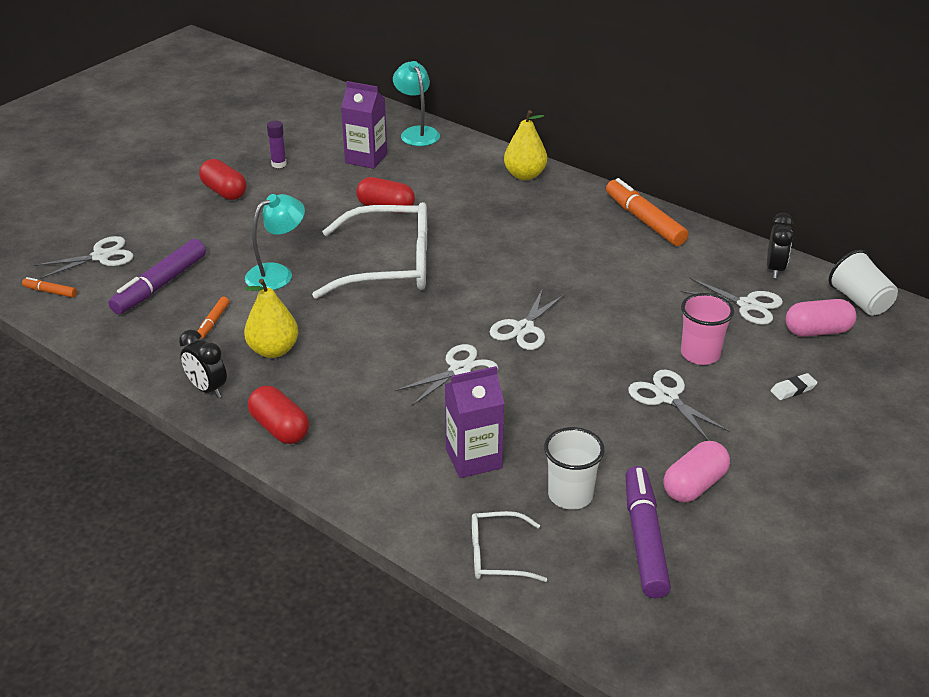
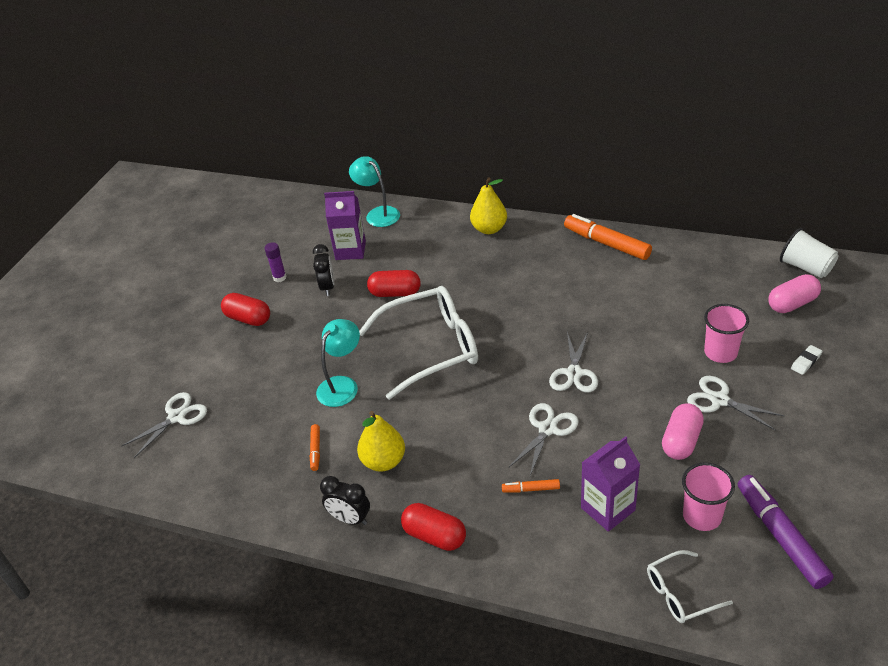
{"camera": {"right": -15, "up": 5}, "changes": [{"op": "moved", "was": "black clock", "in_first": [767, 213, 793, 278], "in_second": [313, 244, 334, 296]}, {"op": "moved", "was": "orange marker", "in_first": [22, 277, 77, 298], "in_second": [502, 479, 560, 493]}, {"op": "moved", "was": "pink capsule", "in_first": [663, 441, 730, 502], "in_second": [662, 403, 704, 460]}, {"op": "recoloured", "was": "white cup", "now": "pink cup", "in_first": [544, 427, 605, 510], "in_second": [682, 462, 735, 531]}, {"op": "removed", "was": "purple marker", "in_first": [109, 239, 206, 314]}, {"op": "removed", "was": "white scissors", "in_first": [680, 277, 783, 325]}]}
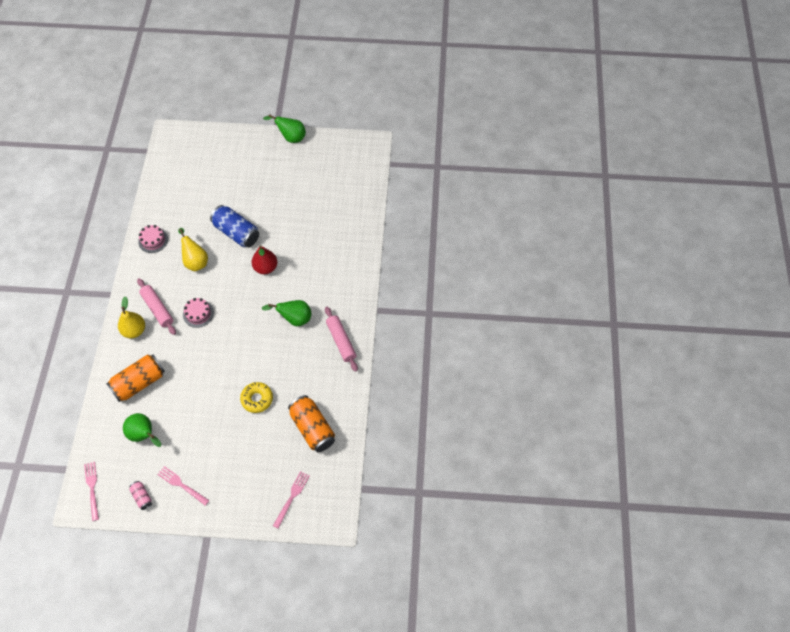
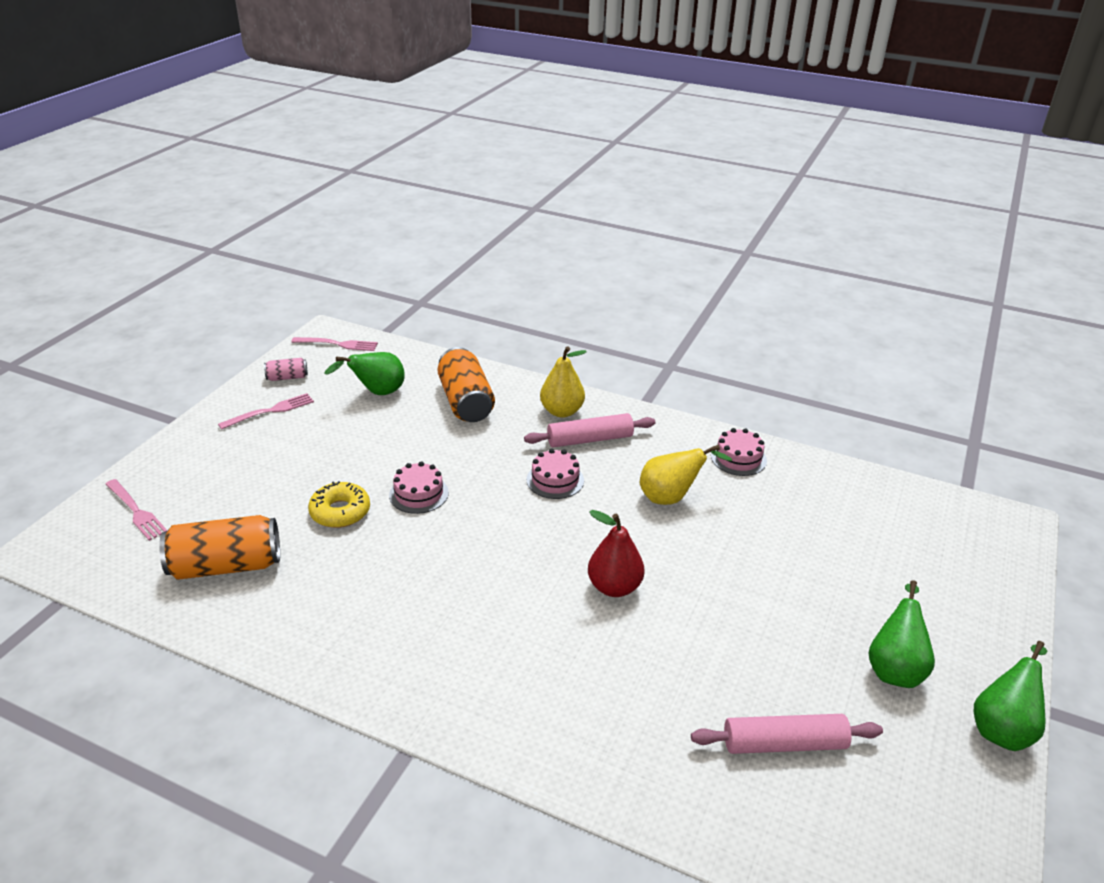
{"camera": {"right": 110, "up": -25}, "changes": [{"op": "added", "now": "pink cake", "in_second": [389, 461, 449, 514]}, {"op": "moved", "was": "pink rolling pin", "in_first": [325, 307, 358, 372], "in_second": [691, 714, 883, 754]}, {"op": "moved", "was": "green pear", "in_first": [261, 300, 311, 326], "in_second": [868, 581, 935, 688]}, {"op": "removed", "was": "blue can", "in_first": [210, 205, 259, 247]}]}
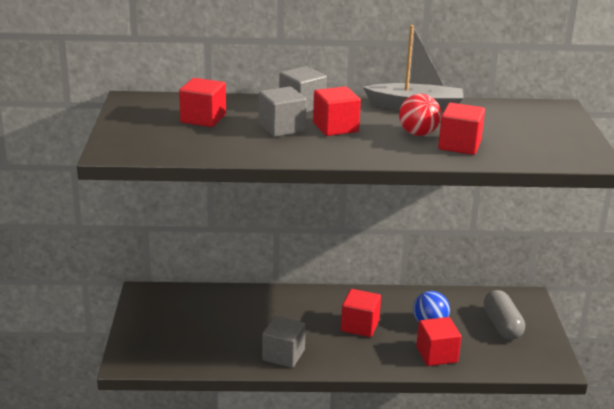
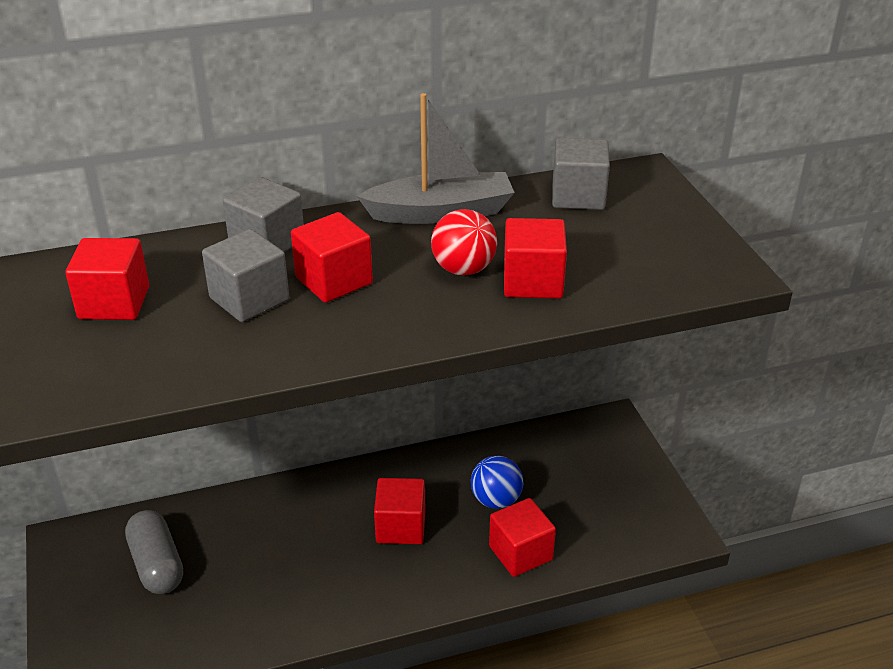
{"camera": {"right": -15, "up": 10}, "changes": [{"op": "moved", "was": "grey capsule", "in_first": [484, 290, 525, 340], "in_second": [125, 510, 183, 594]}, {"op": "moved", "was": "grey cube", "in_first": [262, 316, 306, 368], "in_second": [552, 138, 610, 210]}]}
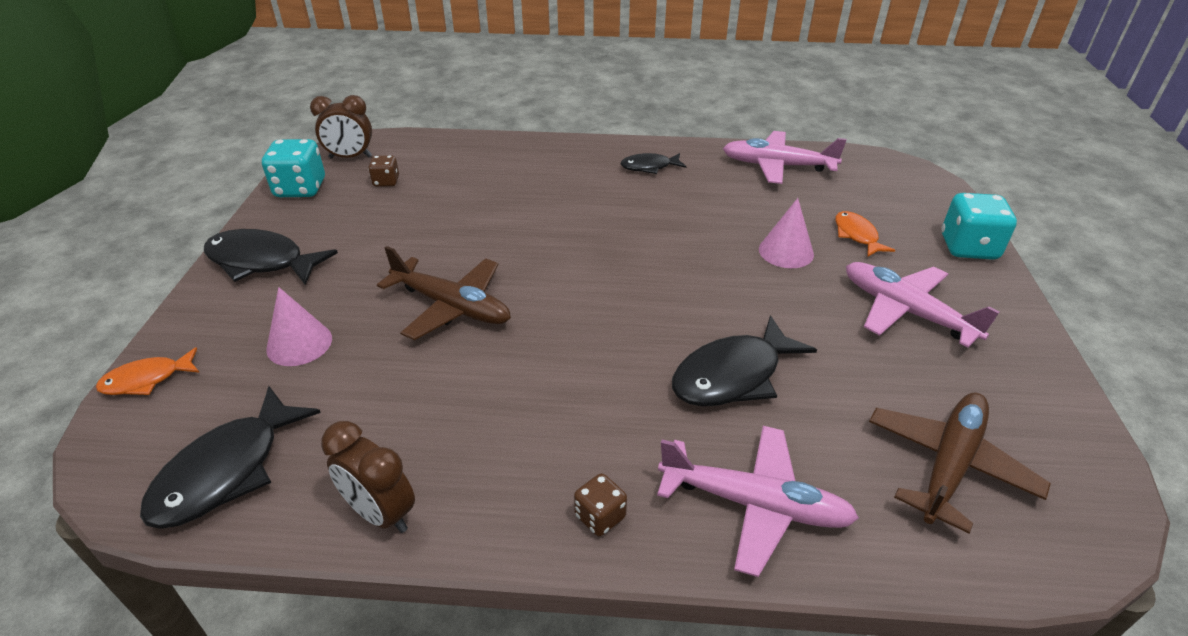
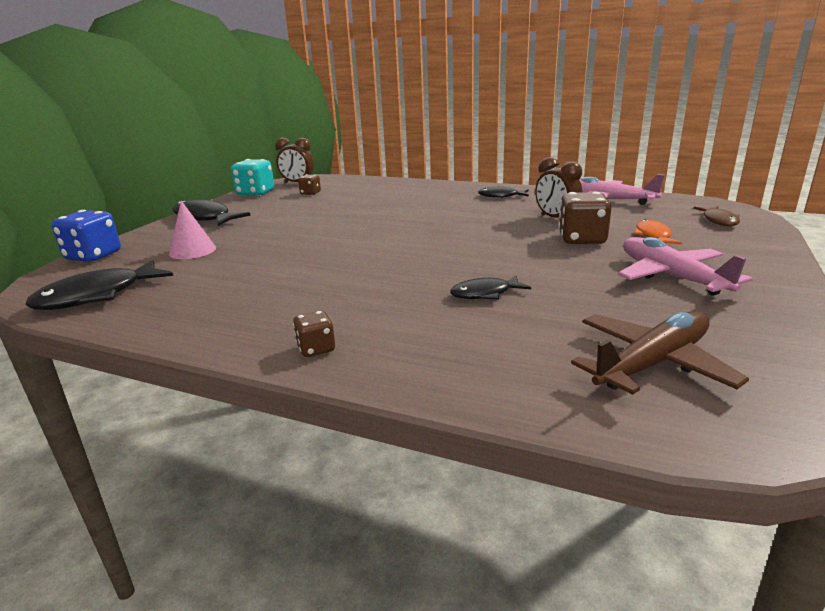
{"camera": {"right": 20, "up": -15}, "changes": [{"op": "replaced", "was": "orange fish", "now": "blue dice", "in_first": [96, 347, 200, 395], "in_second": [52, 210, 121, 262]}, {"op": "resized", "was": "black fish", "in_first": [672, 315, 817, 407], "in_second": [450, 275, 531, 300], "ratio": 0.58}, {"op": "moved", "was": "brown clock", "in_first": [321, 421, 415, 533], "in_second": [535, 157, 582, 218]}, {"op": "replaced", "was": "pink cone", "now": "brown dice", "in_first": [759, 198, 814, 268], "in_second": [558, 192, 612, 244]}, {"op": "added", "now": "brown fish", "in_second": [693, 206, 740, 226]}, {"op": "removed", "was": "brown plane", "in_first": [377, 246, 511, 340]}, {"op": "removed", "was": "pink plane", "in_first": [657, 426, 859, 577]}, {"op": "removed", "was": "turquoise dice", "in_first": [941, 193, 1017, 260]}]}
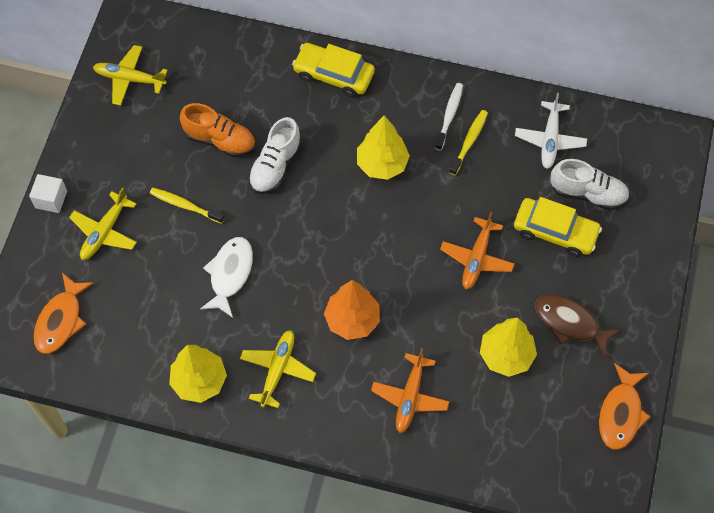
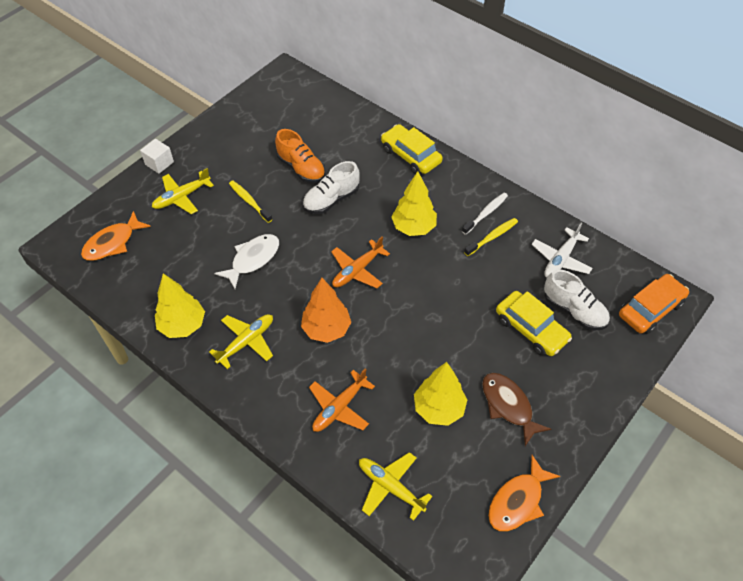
{"camera": {"right": 25, "up": -10}, "changes": [{"op": "moved", "was": "orange plane", "in_first": [440, 212, 515, 289], "in_second": [331, 236, 390, 288]}, {"op": "moved", "was": "yellow plane", "in_first": [93, 45, 168, 106], "in_second": [359, 452, 432, 521]}, {"op": "added", "now": "orange car", "in_second": [619, 274, 689, 334]}]}
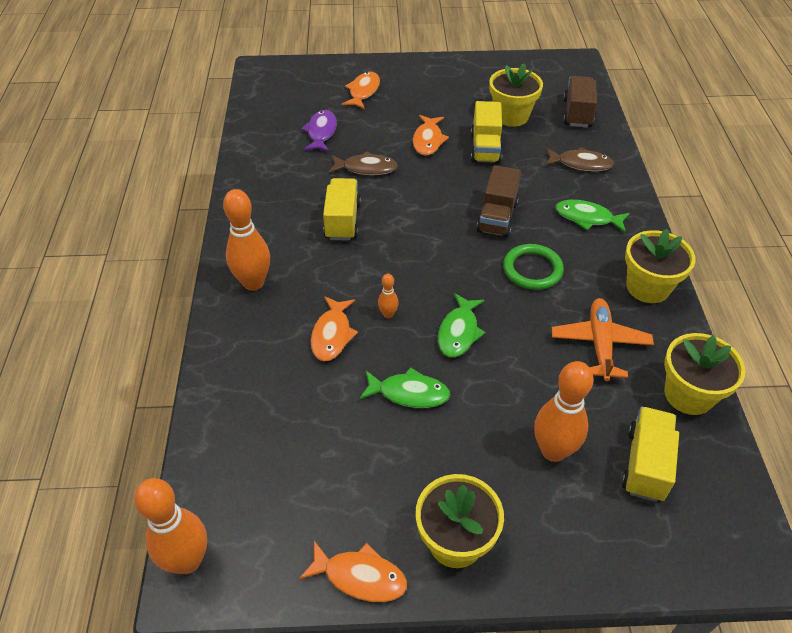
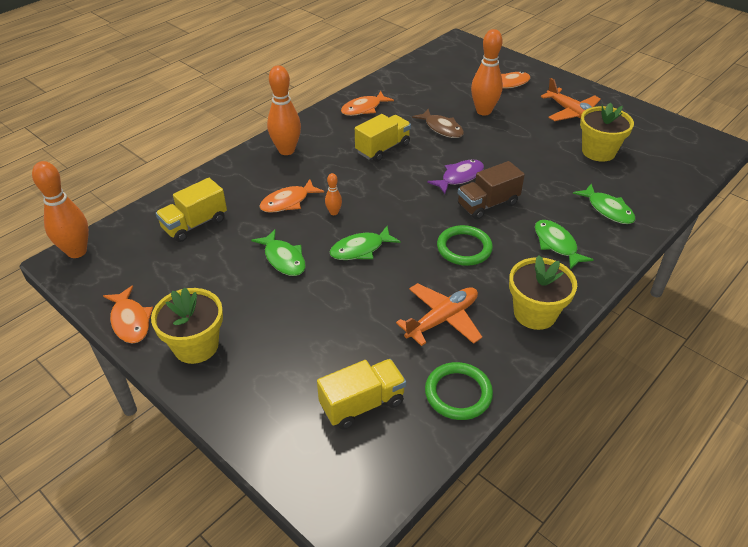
{"camera": {"right": 45, "up": -5}, "changes": [{"op": "moved", "was": "yellow truck", "in_first": [471, 101, 502, 164], "in_second": [156, 178, 227, 242]}, {"op": "moved", "was": "orange fish", "in_first": [413, 115, 449, 156], "in_second": [341, 91, 394, 116]}, {"op": "replaced", "was": "yellow flower pot", "now": "green ring", "in_first": [664, 333, 745, 415], "in_second": [425, 362, 493, 420]}, {"op": "moved", "was": "purple fish", "in_first": [301, 110, 337, 152], "in_second": [427, 160, 484, 194]}, {"op": "moved", "was": "orange bowling pin", "in_first": [534, 361, 593, 462], "in_second": [471, 29, 503, 115]}, {"op": "added", "now": "orange plane", "in_second": [541, 78, 601, 121]}, {"op": "recoloured", "was": "brown fish", "now": "green fish", "in_first": [545, 147, 614, 171], "in_second": [573, 184, 635, 224]}, {"op": "removed", "was": "brown truck", "in_first": [563, 76, 597, 128]}]}
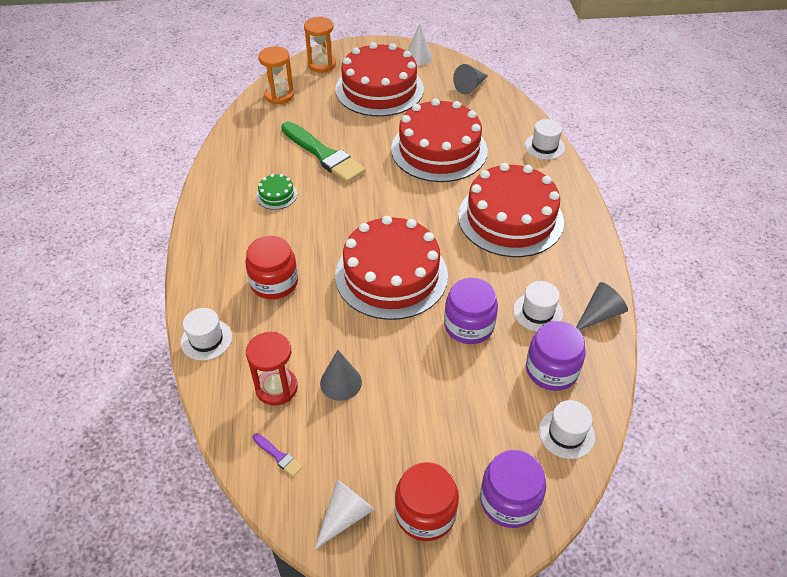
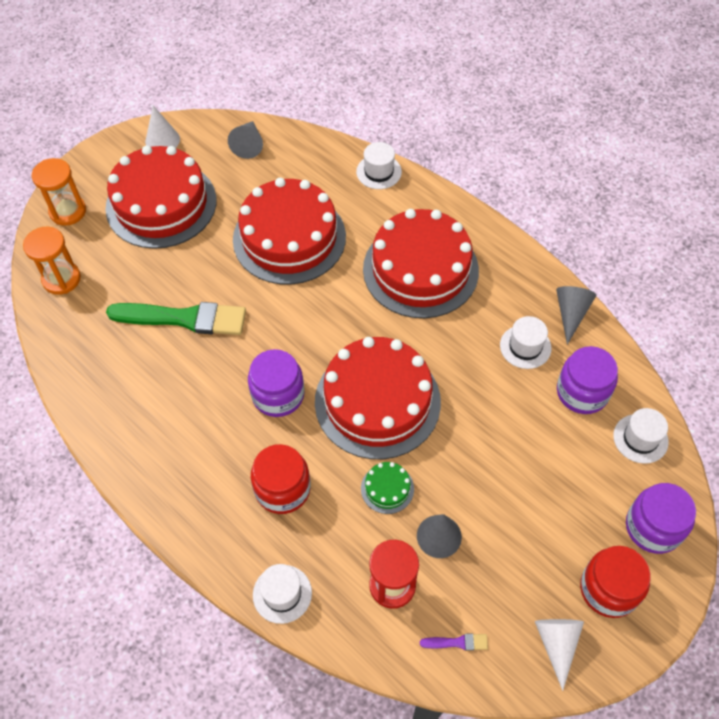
{"camera": {"right": -40, "up": 10}, "changes": [{"op": "moved", "was": "purple jar", "in_first": [444, 278, 498, 344], "in_second": [248, 349, 305, 417]}, {"op": "moved", "was": "green cake", "in_first": [256, 174, 297, 210], "in_second": [361, 462, 414, 514]}]}
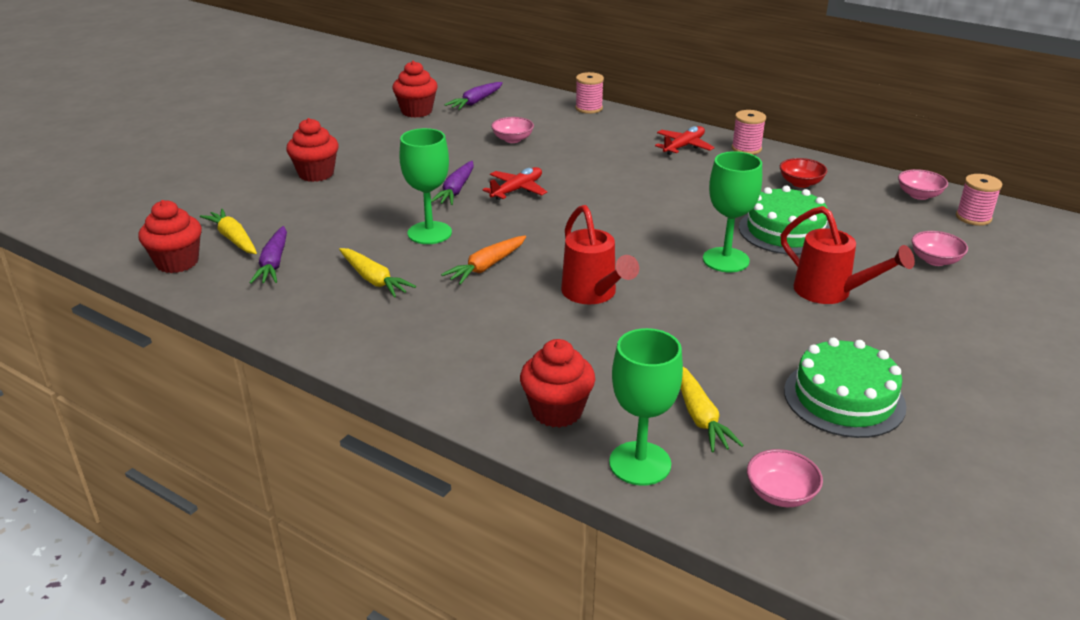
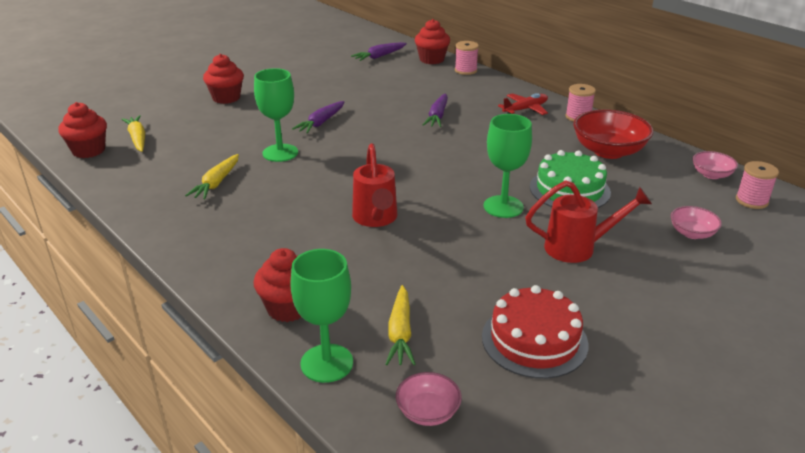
{"camera": {"right": 15, "up": 0}, "changes": [{"op": "turned", "was": "yellow carrot", "in_first": [339, 248, 416, 298], "in_second": [185, 154, 239, 200], "clockwise": 45}, {"op": "moved", "was": "red cupcake", "in_first": [392, 61, 438, 118], "in_second": [415, 19, 450, 64]}, {"op": "moved", "was": "purple carrot", "in_first": [250, 226, 287, 284], "in_second": [423, 93, 448, 127]}, {"op": "recoloured", "was": "green cake", "now": "red cake", "in_first": [784, 338, 907, 438], "in_second": [482, 285, 589, 379]}, {"op": "turned", "was": "red watering can", "in_first": [781, 206, 915, 304], "in_second": [525, 180, 652, 263], "clockwise": -60}, {"op": "resized", "was": "red bowl", "in_first": [780, 158, 827, 188], "in_second": [573, 109, 653, 159], "ratio": 1.89}, {"op": "removed", "was": "orange carrot", "in_first": [441, 236, 526, 285]}, {"op": "removed", "was": "red plane", "in_first": [482, 167, 547, 200]}, {"op": "removed", "was": "pink bowl", "in_first": [491, 117, 534, 143]}]}
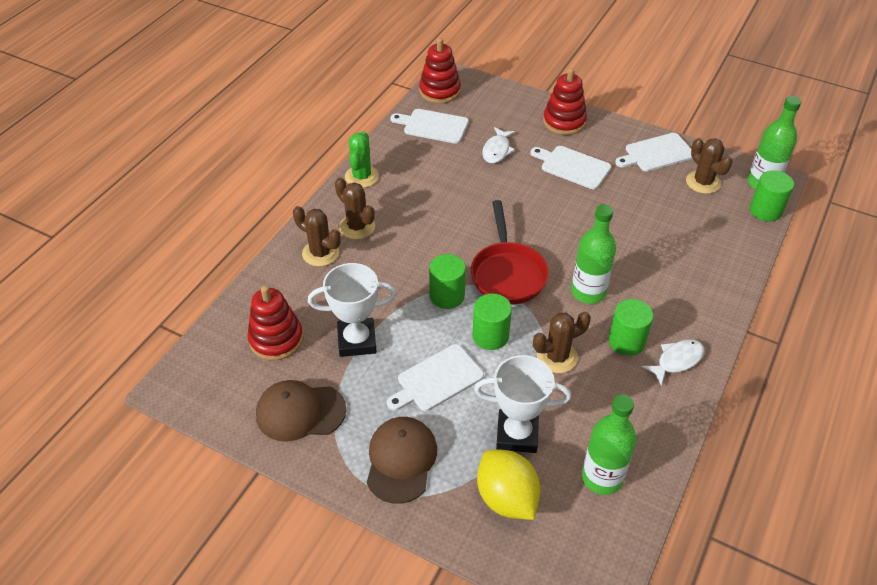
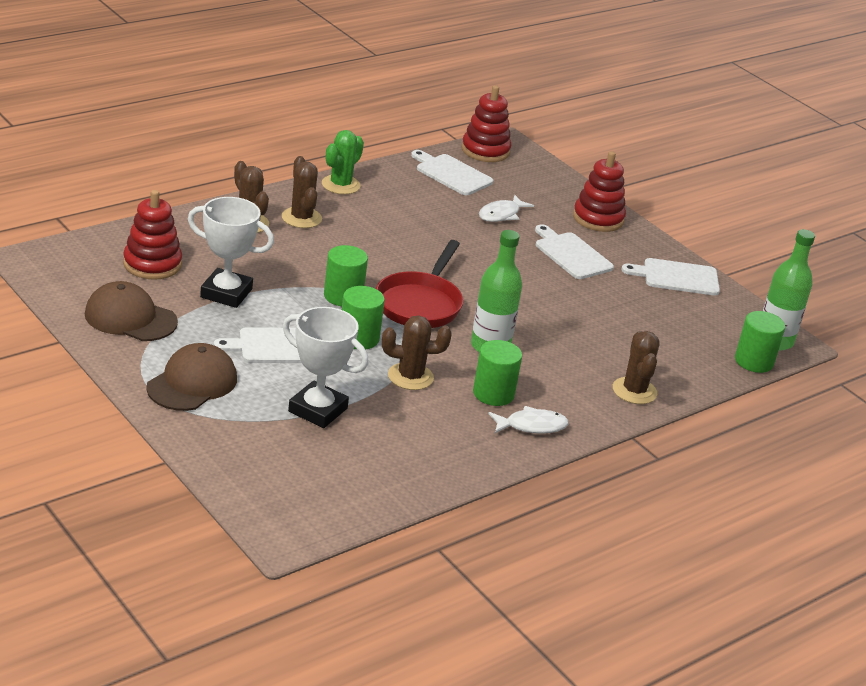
{"camera": {"right": 20, "up": -15}, "changes": [{"op": "moved", "was": "brown cactus", "in_first": [686, 138, 733, 194], "in_second": [613, 331, 660, 404]}, {"op": "removed", "was": "yellow lemon", "in_first": [477, 449, 541, 520]}, {"op": "removed", "was": "green bottle", "in_first": [582, 394, 636, 495]}]}
